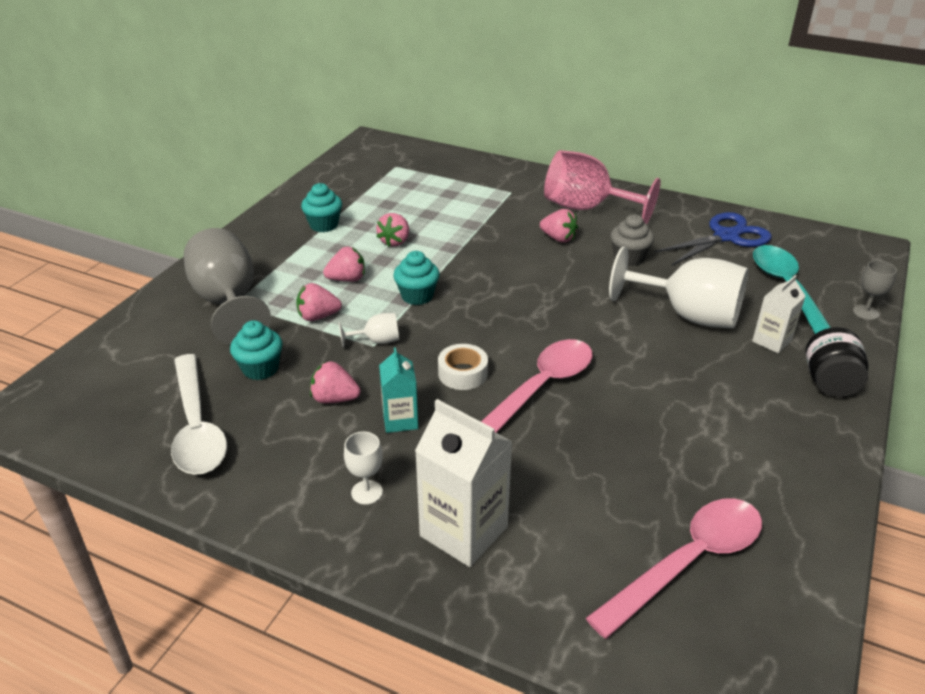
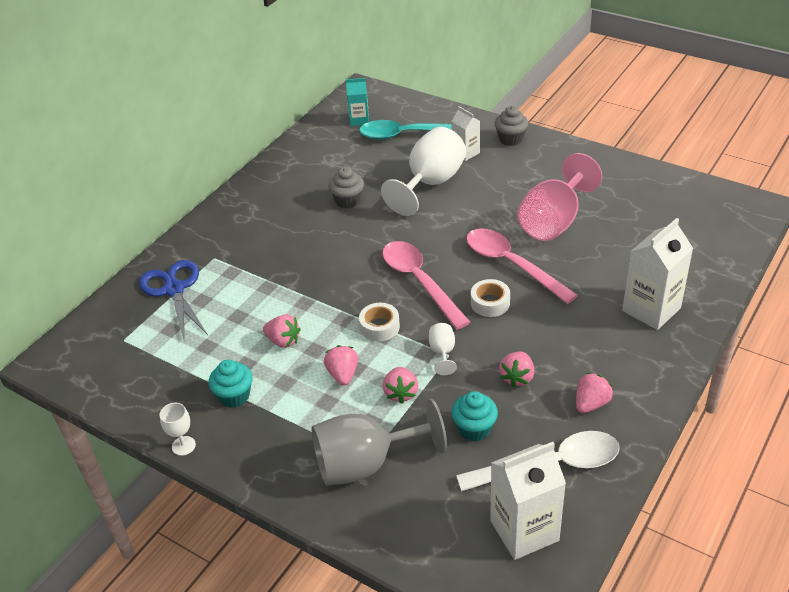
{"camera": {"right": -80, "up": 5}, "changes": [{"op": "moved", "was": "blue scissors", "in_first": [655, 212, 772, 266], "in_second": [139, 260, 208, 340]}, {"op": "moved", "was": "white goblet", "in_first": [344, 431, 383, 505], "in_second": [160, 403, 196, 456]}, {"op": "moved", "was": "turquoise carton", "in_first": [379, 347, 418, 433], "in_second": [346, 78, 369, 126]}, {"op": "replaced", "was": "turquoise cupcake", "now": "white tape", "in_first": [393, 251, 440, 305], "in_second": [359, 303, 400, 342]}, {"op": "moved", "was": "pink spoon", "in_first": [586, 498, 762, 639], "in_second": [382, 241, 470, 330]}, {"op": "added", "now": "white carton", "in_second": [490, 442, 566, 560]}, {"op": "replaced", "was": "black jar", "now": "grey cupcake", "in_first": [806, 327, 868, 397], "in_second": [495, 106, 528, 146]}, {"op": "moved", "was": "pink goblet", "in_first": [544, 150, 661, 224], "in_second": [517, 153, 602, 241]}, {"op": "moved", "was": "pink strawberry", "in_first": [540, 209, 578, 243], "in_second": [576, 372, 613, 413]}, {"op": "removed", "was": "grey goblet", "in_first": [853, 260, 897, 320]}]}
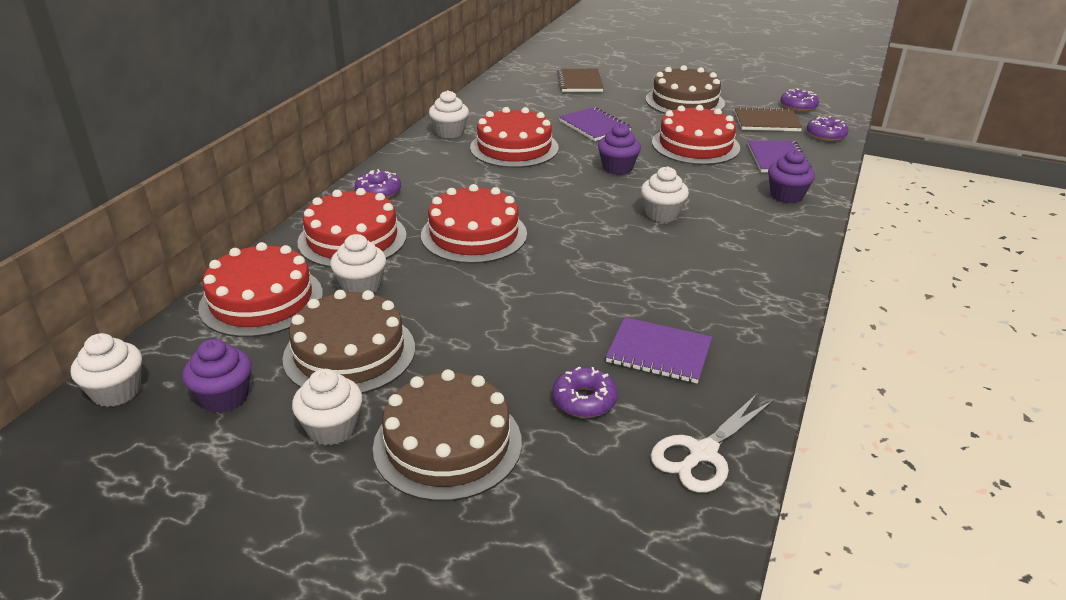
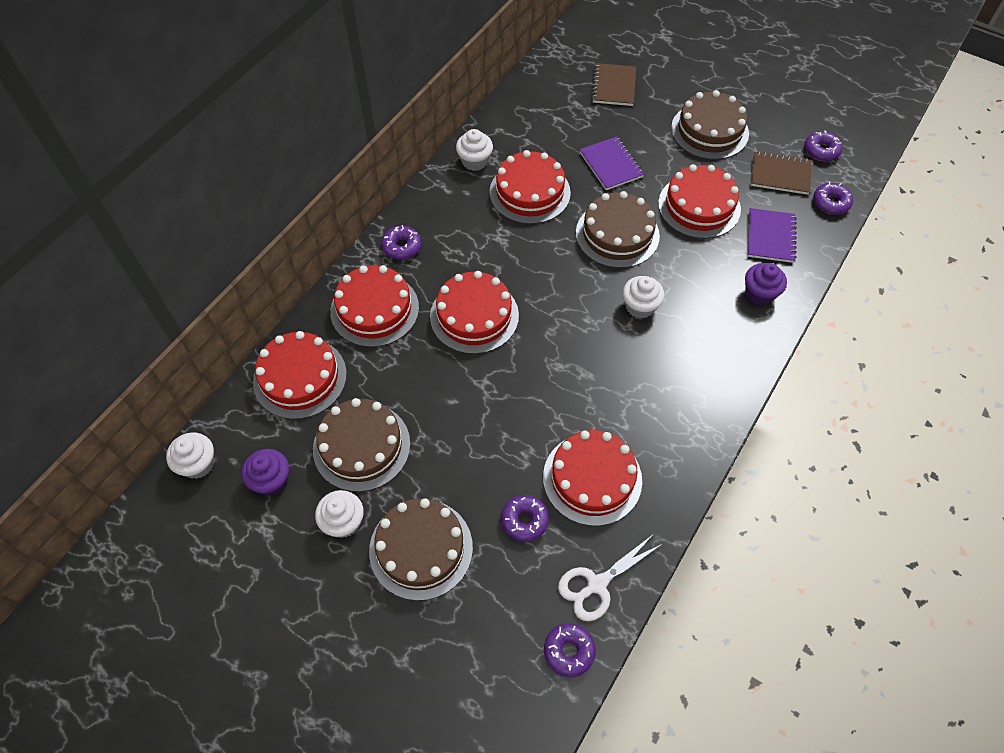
{"camera": {"right": 10, "up": 25}, "changes": [{"op": "replaced", "was": "purple notebook", "now": "red cake", "in_first": [606, 317, 712, 384], "in_second": [543, 430, 642, 526]}, {"op": "added", "now": "purple donut", "in_second": [544, 623, 596, 677]}, {"op": "replaced", "was": "purple cupcake", "now": "brown cake", "in_first": [598, 123, 641, 175], "in_second": [576, 191, 660, 268]}, {"op": "removed", "was": "white cupcake", "in_first": [330, 234, 386, 293]}]}
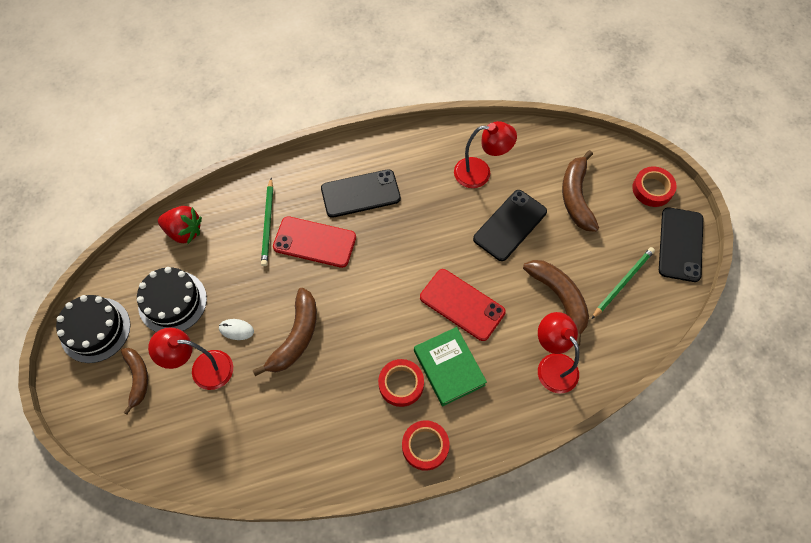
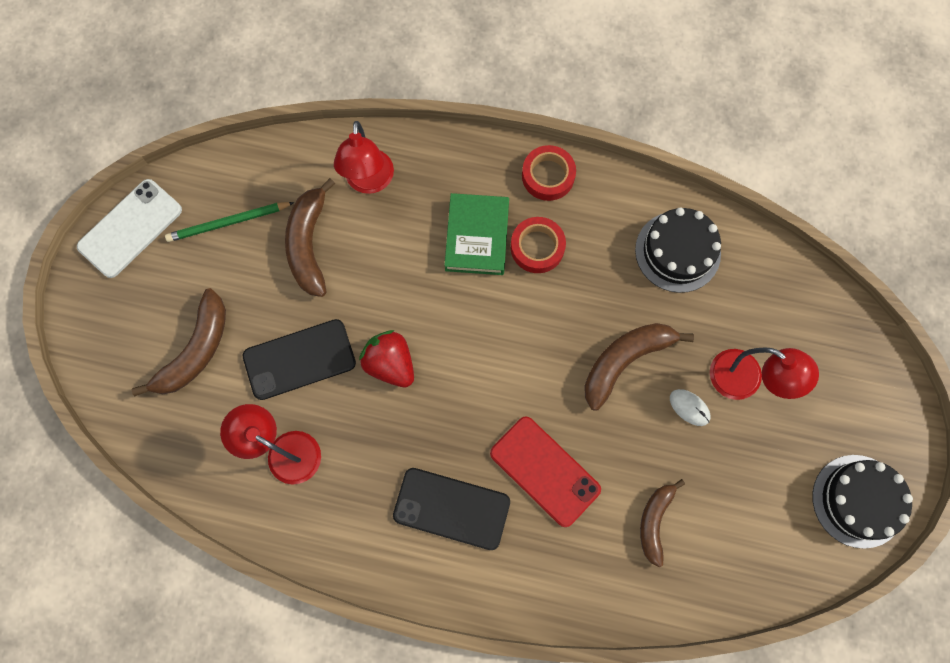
{"camera": {"right": -150, "up": 10}, "changes": [{"op": "recoloured", "was": "black phone", "now": "white phone", "in_first": [659, 207, 703, 282], "in_second": [77, 179, 182, 278]}, {"op": "moved", "was": "red strawberry", "in_first": [158, 206, 202, 244], "in_second": [359, 330, 414, 387]}, {"op": "moved", "was": "black cake", "in_first": [137, 267, 207, 332], "in_second": [635, 208, 721, 293]}, {"op": "moved", "was": "brown banana", "in_first": [121, 348, 148, 414], "in_second": [640, 479, 685, 568]}, {"op": "removed", "was": "green pencil", "in_first": [261, 178, 273, 266]}, {"op": "removed", "was": "red phone", "in_first": [420, 269, 506, 341]}, {"op": "removed", "was": "red tape", "in_first": [632, 167, 677, 207]}]}
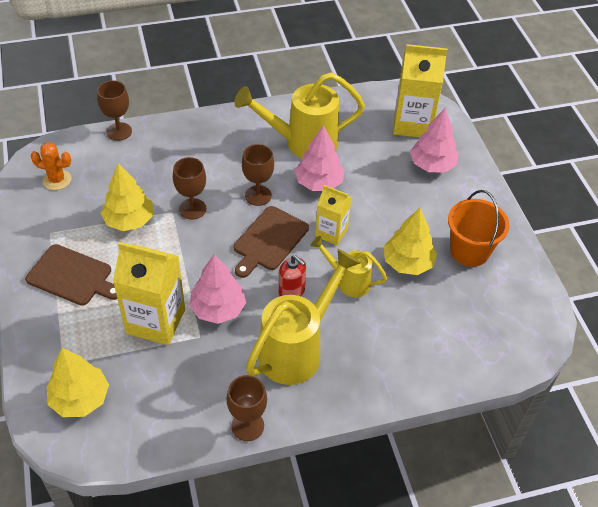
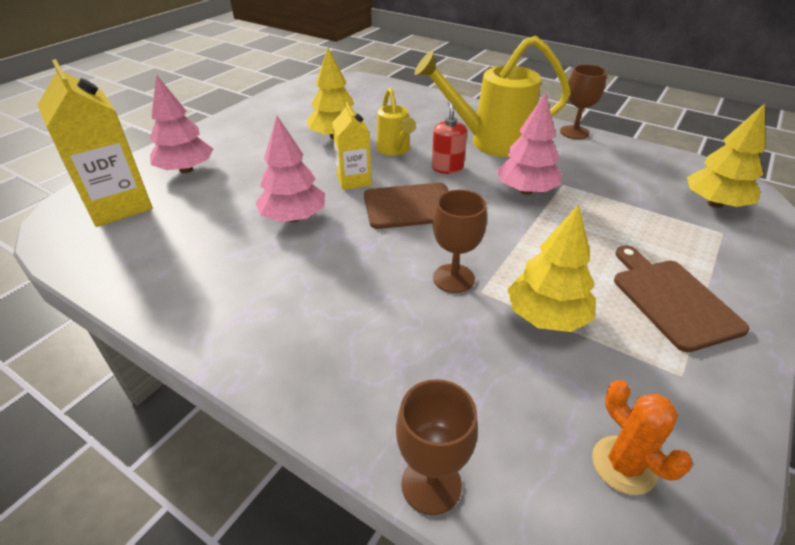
{"camera": {"right": -130, "up": -10}, "changes": [{"op": "removed", "was": "yellow carton", "in_first": [113, 242, 185, 345]}, {"op": "removed", "was": "yellow watering can", "in_first": [234, 72, 365, 158]}, {"op": "removed", "was": "brown goblet", "in_first": [242, 144, 274, 206]}, {"op": "removed", "was": "orange bucket", "in_first": [448, 190, 509, 267]}]}
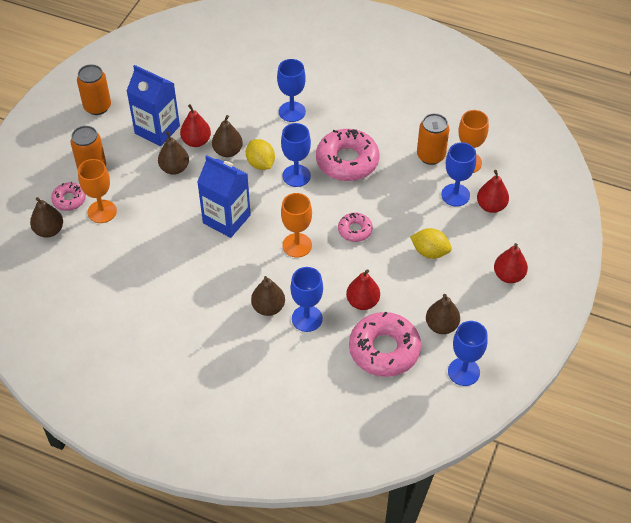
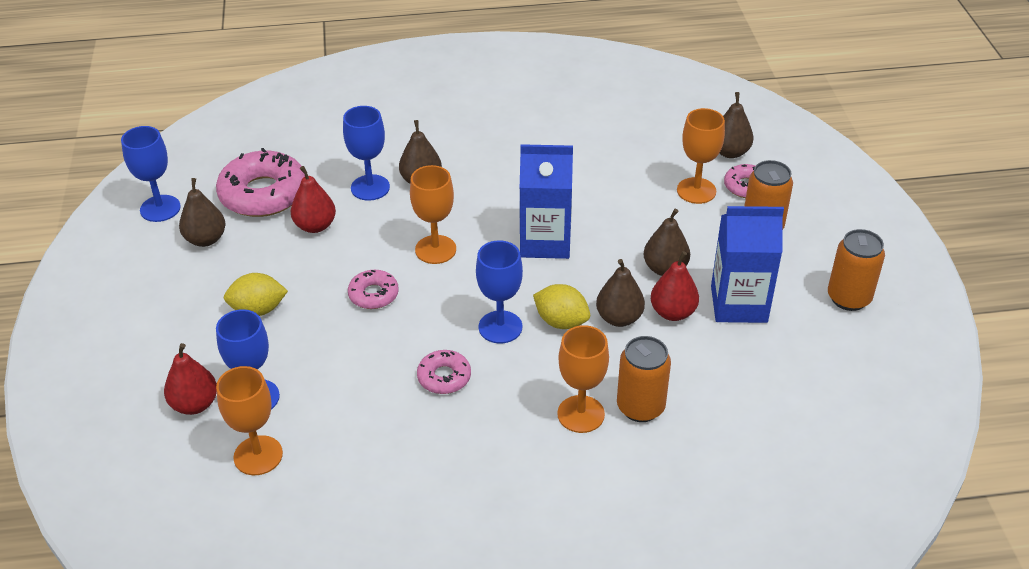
{"camera": {"right": 150, "up": -10}, "changes": [{"op": "resized", "was": "pink donut", "in_first": [316, 129, 379, 181], "in_second": [417, 350, 471, 394], "ratio": 0.52}, {"op": "recoloured", "was": "blue goblet", "now": "orange goblet", "in_first": [277, 59, 306, 122], "in_second": [557, 325, 609, 433]}, {"op": "moved", "was": "orange can", "in_first": [417, 113, 449, 165], "in_second": [617, 336, 671, 422]}, {"op": "removed", "was": "red pear", "in_first": [494, 243, 528, 283]}]}
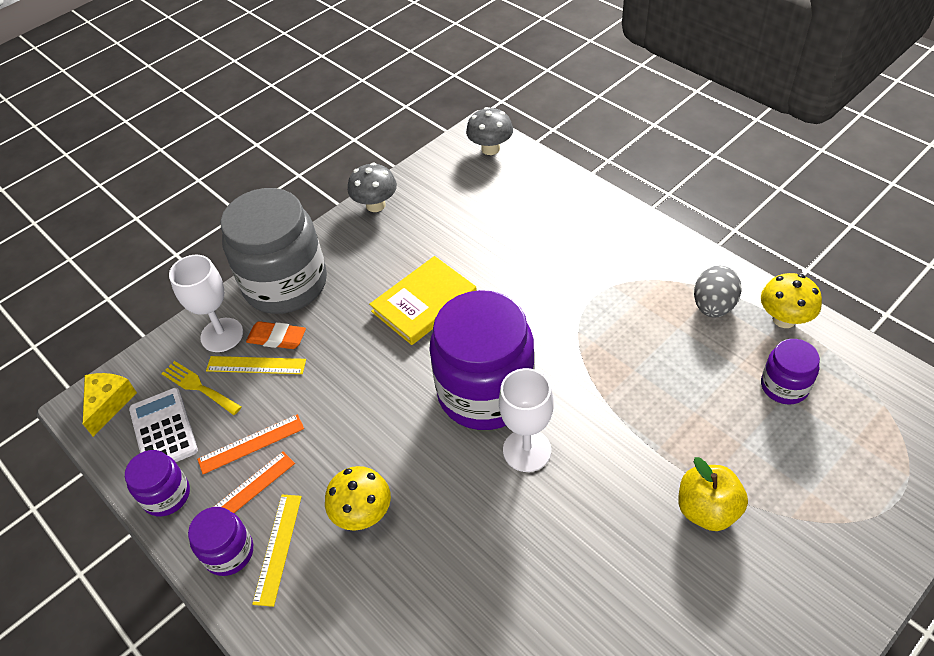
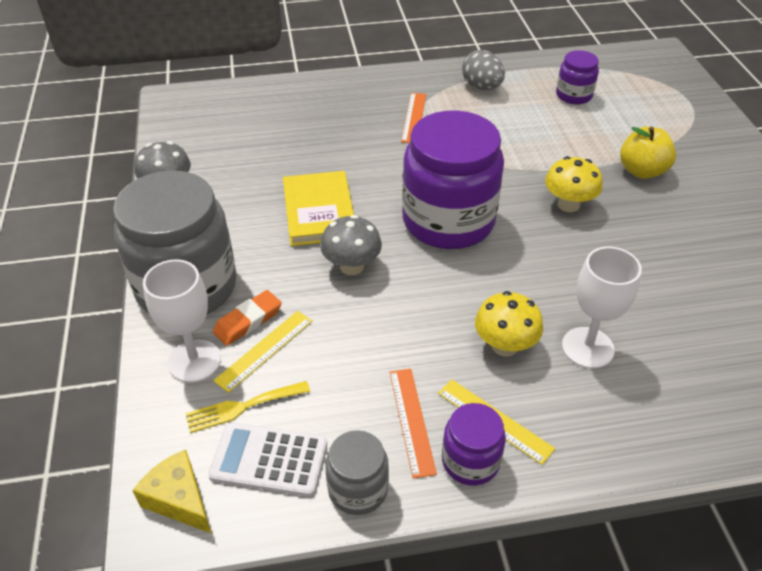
{"camera": {"right": -60, "up": -5}, "changes": [{"op": "moved", "was": "grey mushroom", "in_first": [466, 107, 513, 155], "in_second": [320, 215, 382, 275]}, {"op": "recoloured", "was": "purple jar", "now": "grey jar", "in_first": [125, 450, 190, 516], "in_second": [325, 430, 389, 515]}, {"op": "moved", "was": "orange ruler", "in_first": [197, 414, 304, 474], "in_second": [401, 93, 426, 143]}, {"op": "moved", "was": "yellow mushroom", "in_first": [761, 273, 822, 328], "in_second": [545, 156, 603, 212]}, {"op": "moved", "was": "white goblet", "in_first": [499, 368, 554, 472], "in_second": [562, 247, 642, 369]}]}
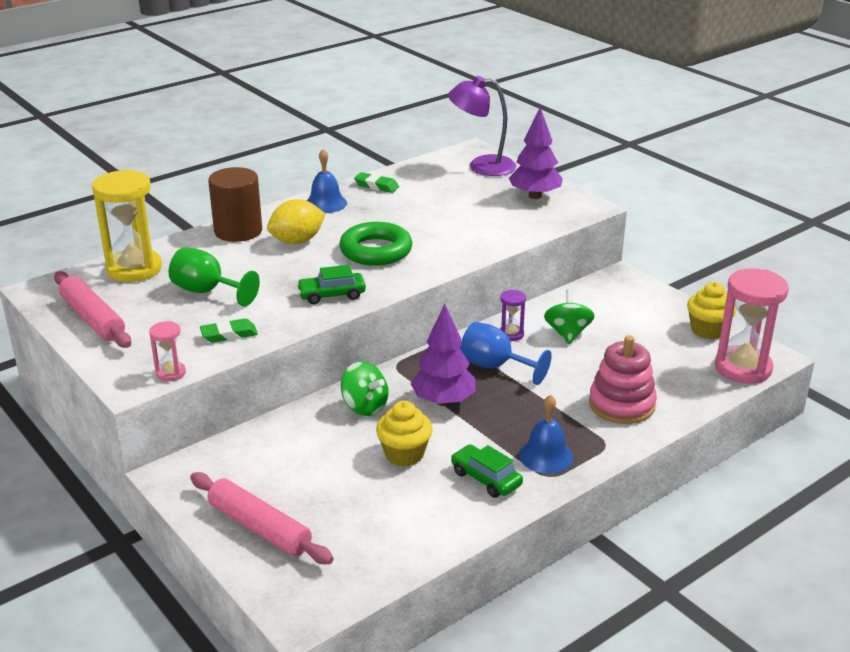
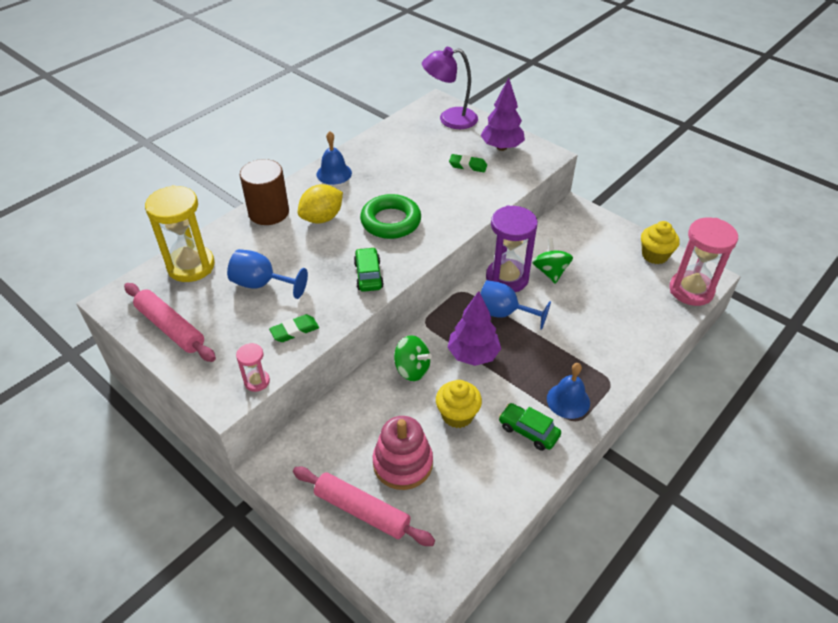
{"camera": {"right": -10, "up": 15}, "changes": [{"op": "recoloured", "was": "green goblet", "now": "blue goblet", "in_first": [169, 247, 260, 307], "in_second": [227, 249, 308, 299]}, {"op": "turned", "was": "green car", "in_first": [296, 265, 366, 304], "in_second": [354, 247, 384, 292], "clockwise": 105}, {"op": "moved", "was": "pink stacking toy", "in_first": [589, 335, 657, 424], "in_second": [373, 416, 433, 490]}, {"op": "moved", "was": "green eraser", "in_first": [354, 172, 399, 193], "in_second": [449, 154, 487, 172]}, {"op": "resized", "was": "purple hourglass", "in_first": [500, 290, 526, 341], "in_second": [486, 205, 538, 292], "ratio": 2.12}]}
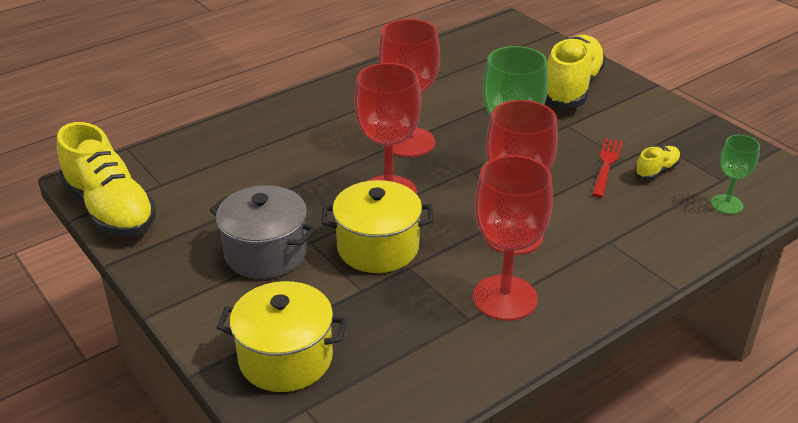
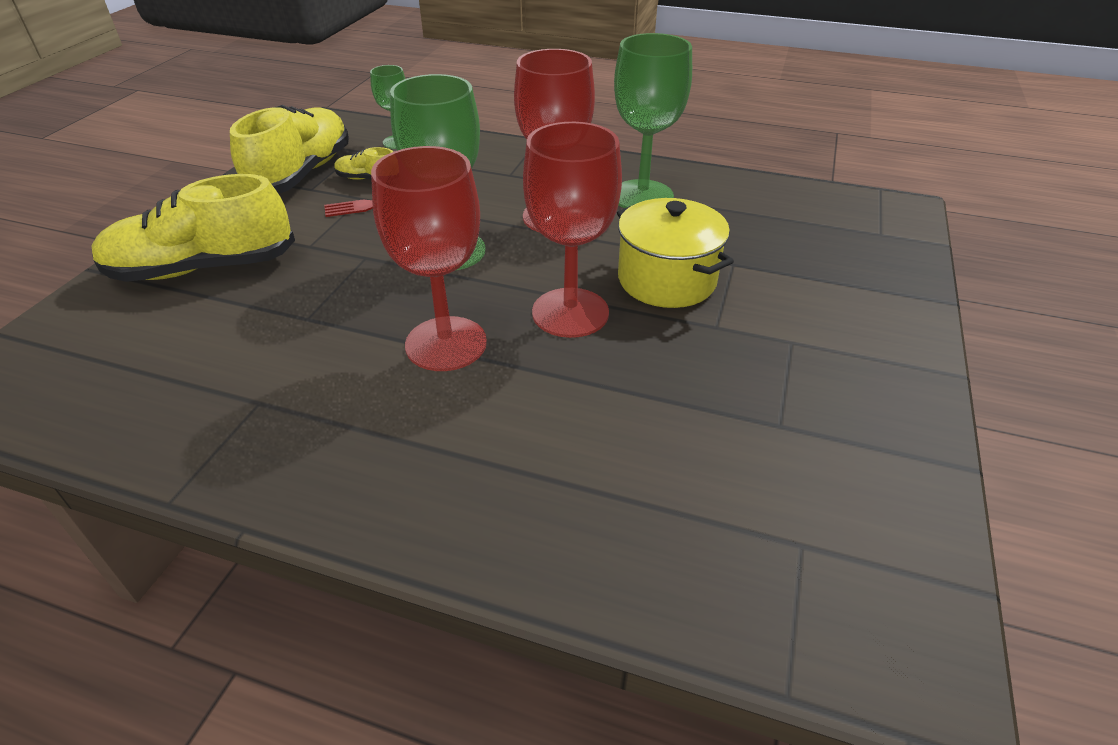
{"camera": {"right": -125, "up": 5}, "changes": [{"op": "moved", "was": "yellow shoe", "in_first": [57, 122, 156, 237], "in_second": [230, 105, 349, 194]}, {"op": "recoloured", "was": "red goblet", "now": "green goblet", "in_first": [473, 155, 553, 321], "in_second": [614, 33, 692, 208]}, {"op": "removed", "was": "grey pot", "in_first": [210, 185, 316, 279]}, {"op": "removed", "was": "yellow pot", "in_first": [216, 281, 348, 392]}]}
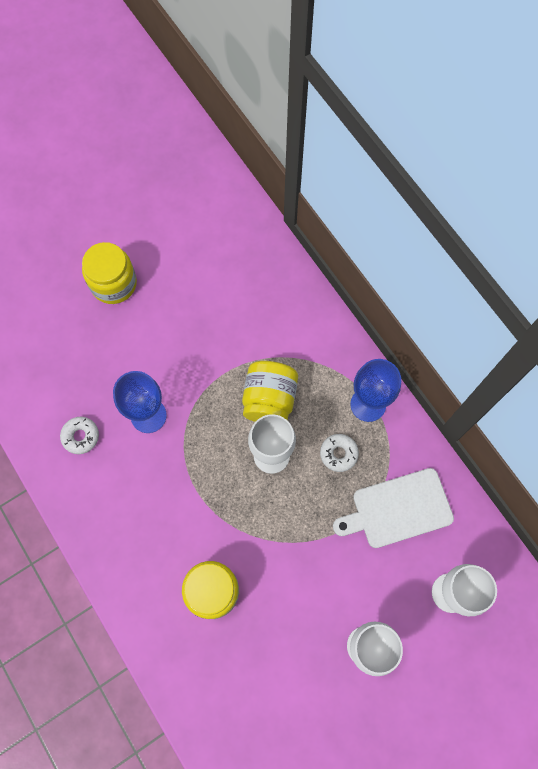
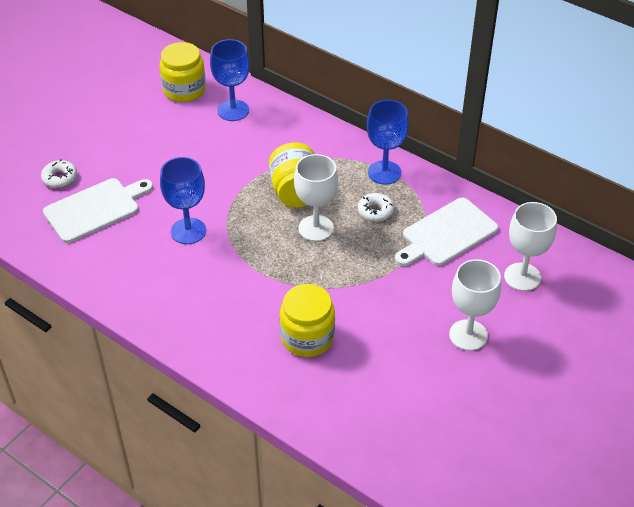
{"camera": {"right": -20, "up": -25}, "changes": [{"op": "moved", "was": "white donut", "in_first": [60, 417, 99, 454], "in_second": [41, 159, 77, 188]}, {"op": "added", "now": "white cutting board", "in_second": [43, 178, 153, 243]}, {"op": "moved", "was": "yellow jar", "in_first": [82, 242, 137, 304], "in_second": [159, 42, 206, 102]}, {"op": "added", "now": "blue goblet", "in_second": [210, 39, 250, 121]}]}
